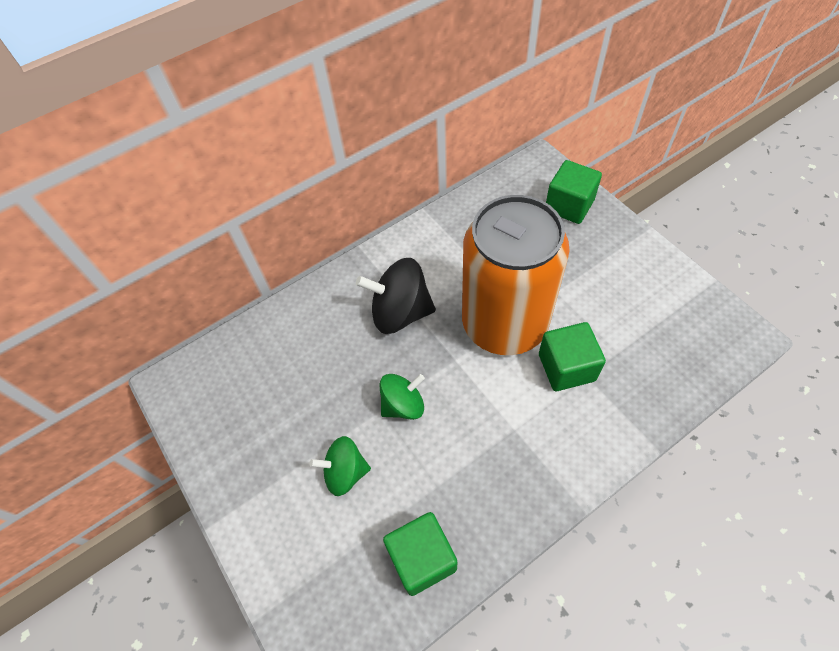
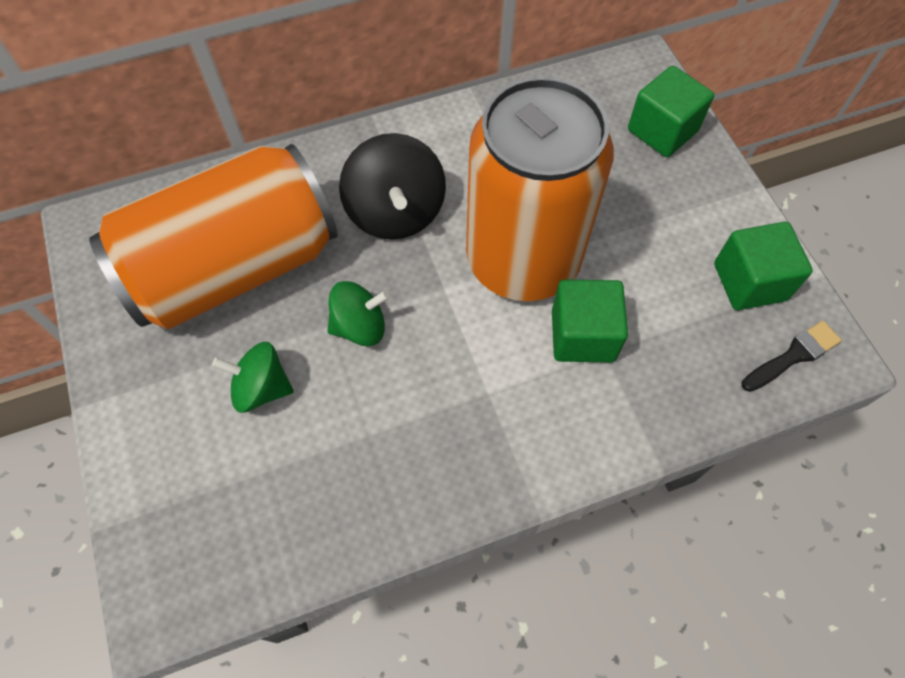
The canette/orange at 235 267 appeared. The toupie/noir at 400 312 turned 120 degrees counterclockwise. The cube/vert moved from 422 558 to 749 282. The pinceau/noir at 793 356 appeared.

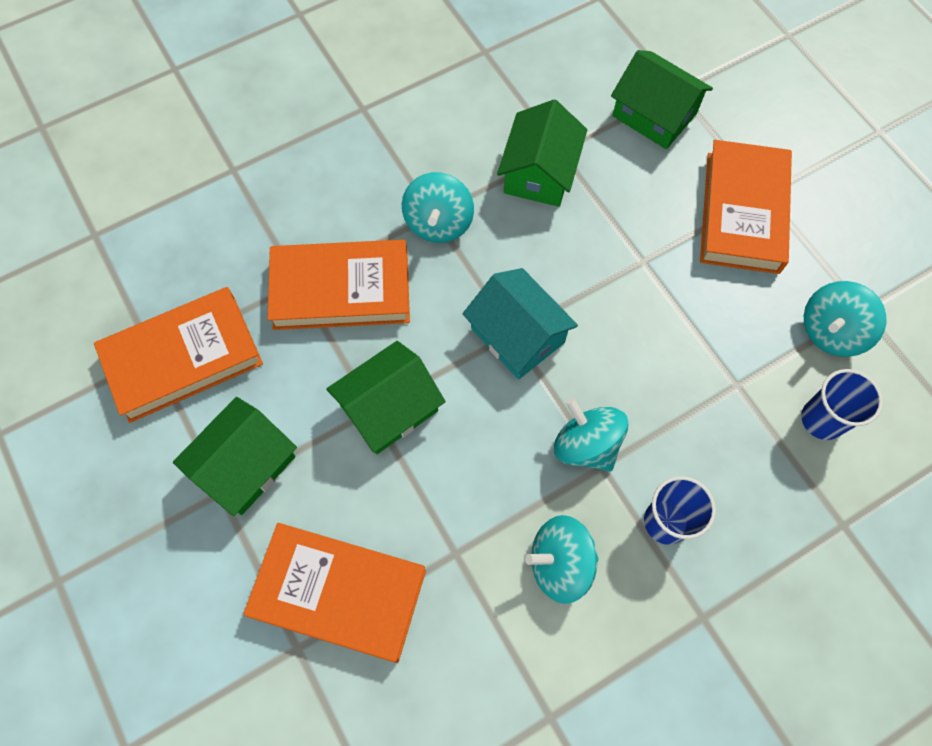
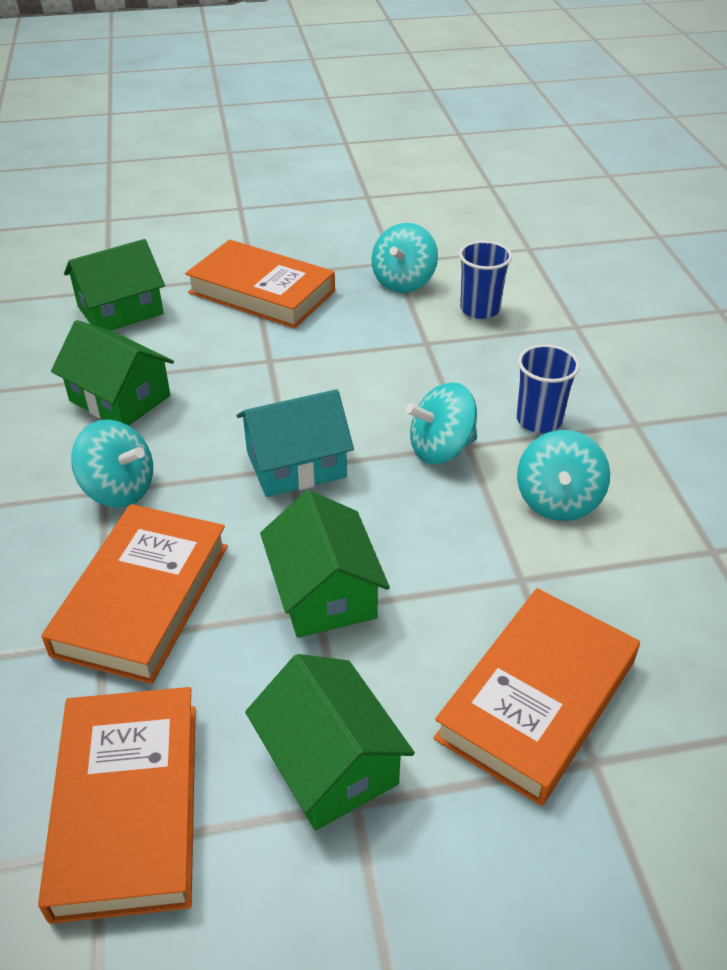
The toupie/turquoise at 831 331 turned 45 degrees clockwise.

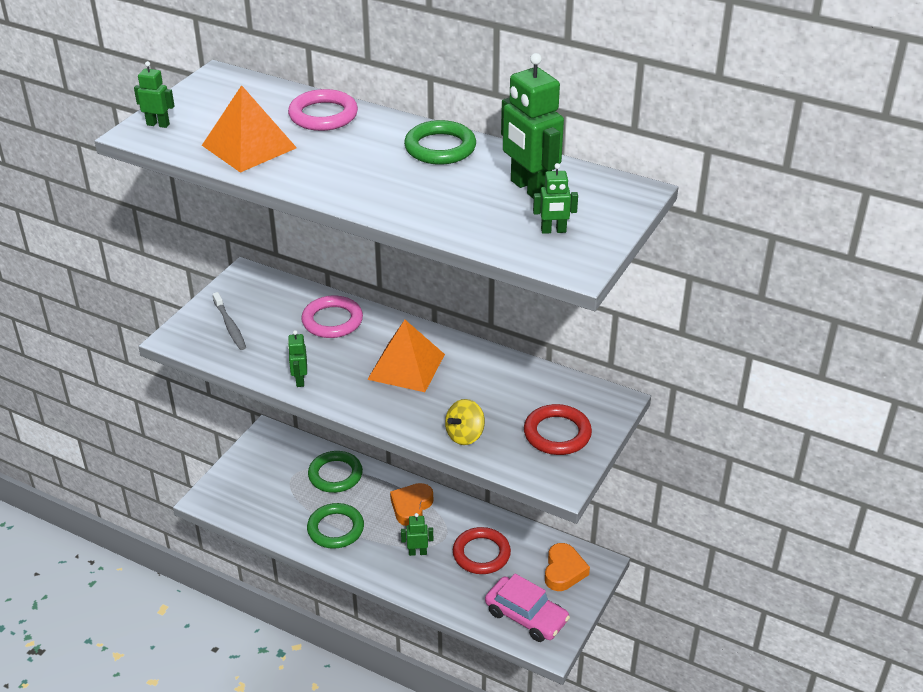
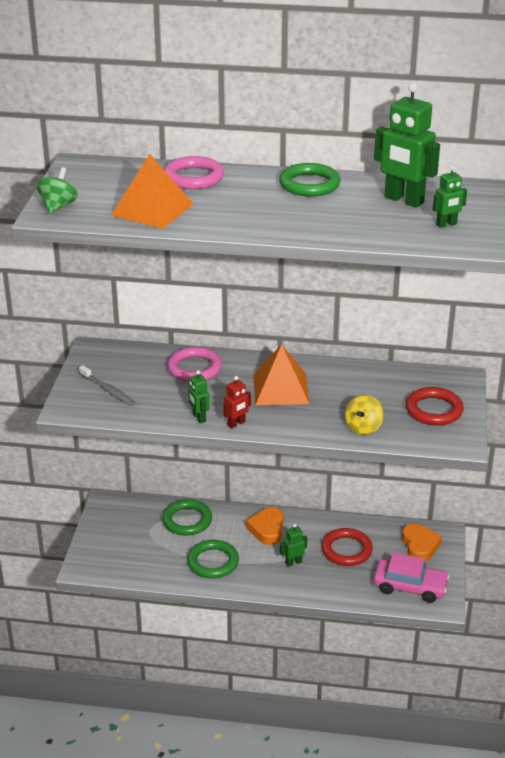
The robot/vert at 158 124 was replaced by the toupie/vert at 58 206. The robot/rouge at 236 424 appeared.

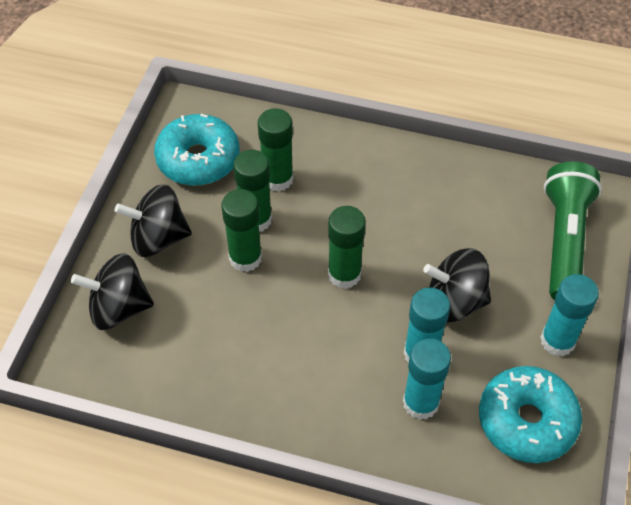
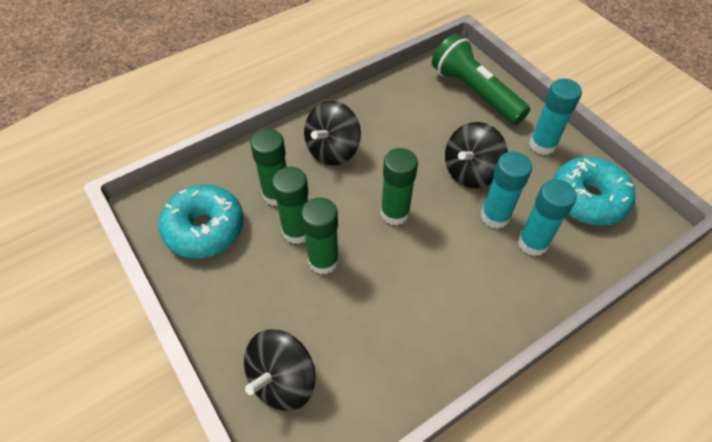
The toupie/noir moved from 158 238 to 333 150.

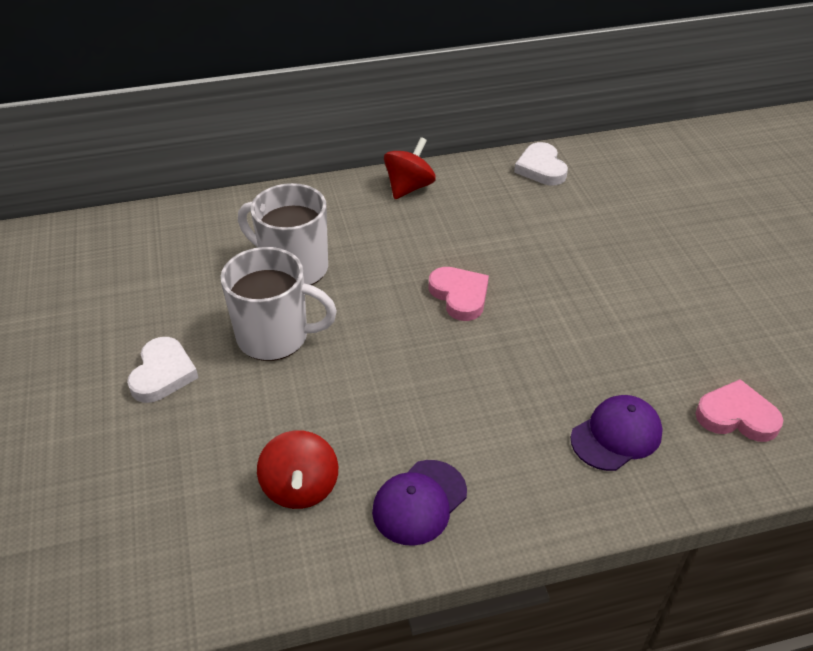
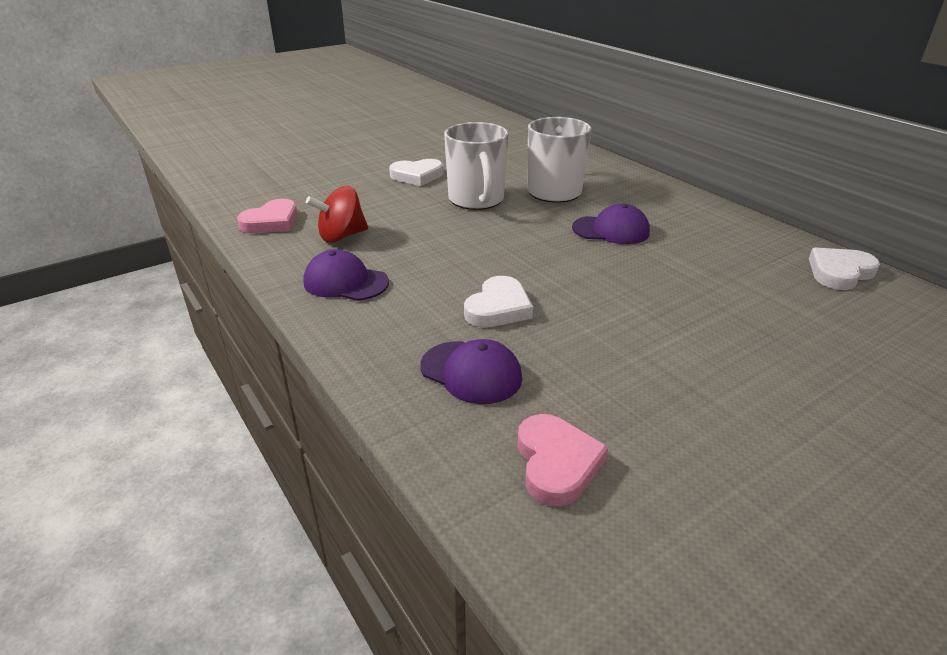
The cœur/rose moved from 460 296 to 271 222. The cœur/blanc at 498 308 appeared. The casquette/violet at 611 230 appeared. The toupie/rouge at 409 187 disappeared.

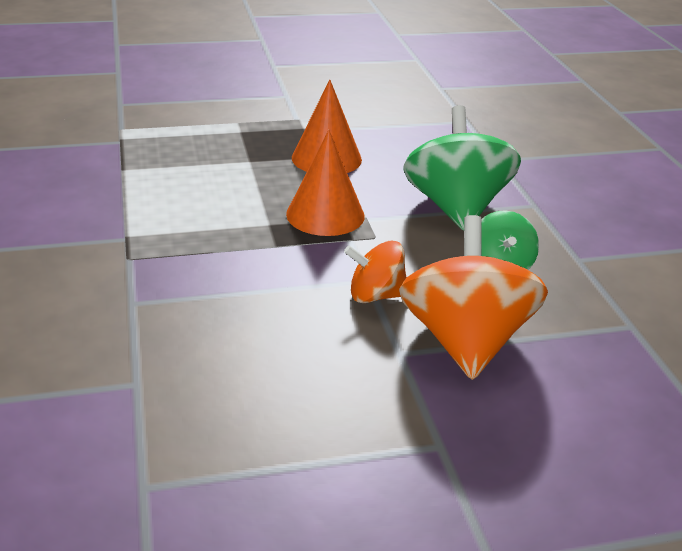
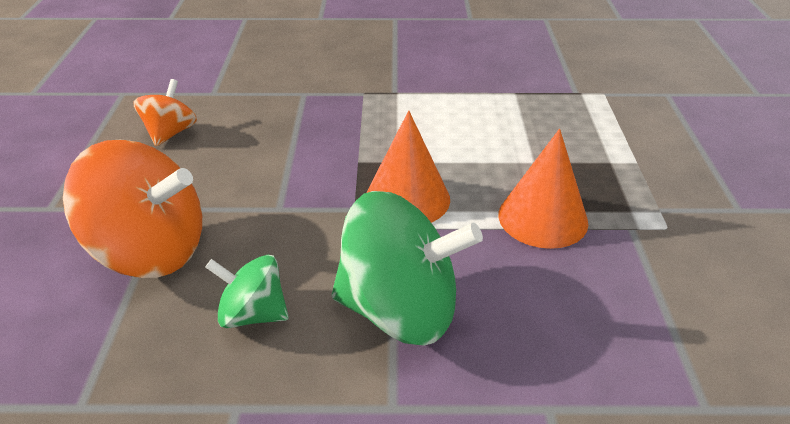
The toupie/orange moved from 375 295 to 170 133.

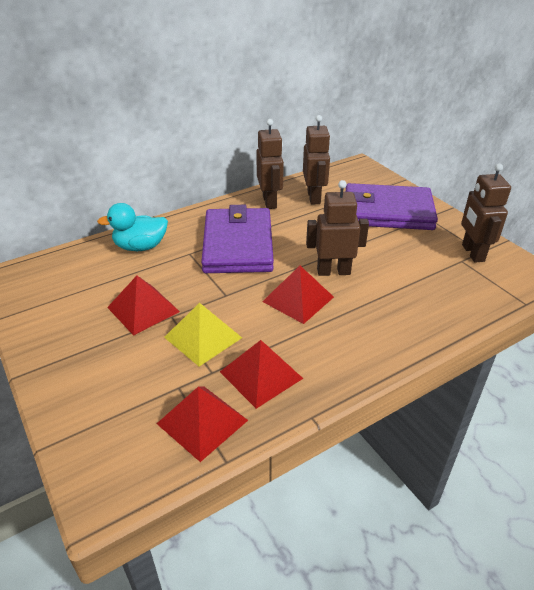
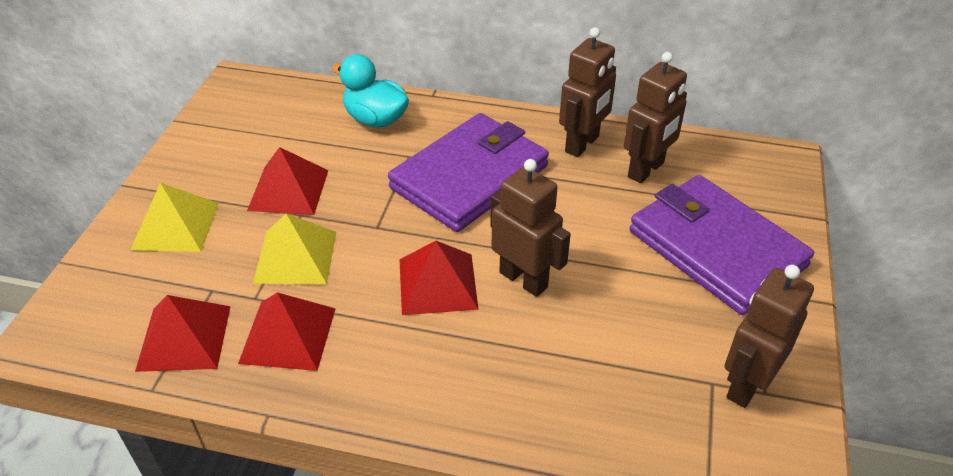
The pyramide/jaune at 175 226 appeared.

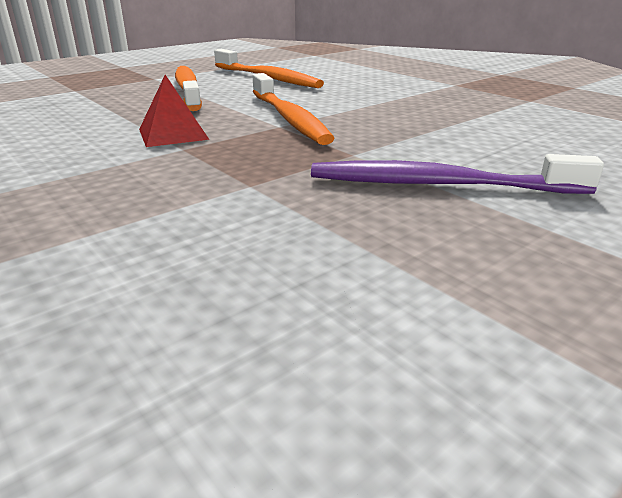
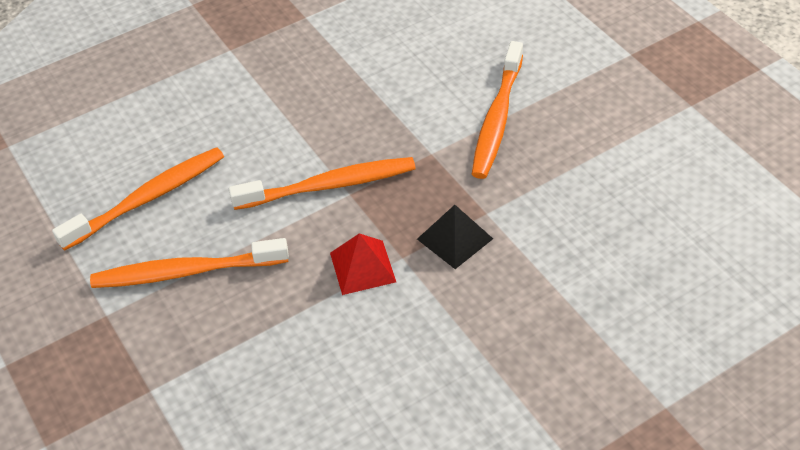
The pyramide/noir at 454 238 appeared. The brosse à dents/violet at 440 185 became the brosse à dents/orange at 497 118.

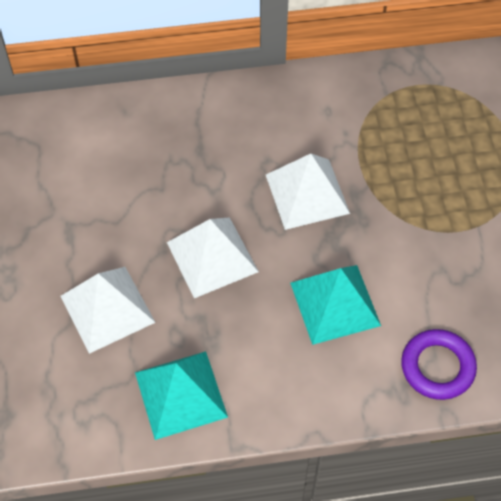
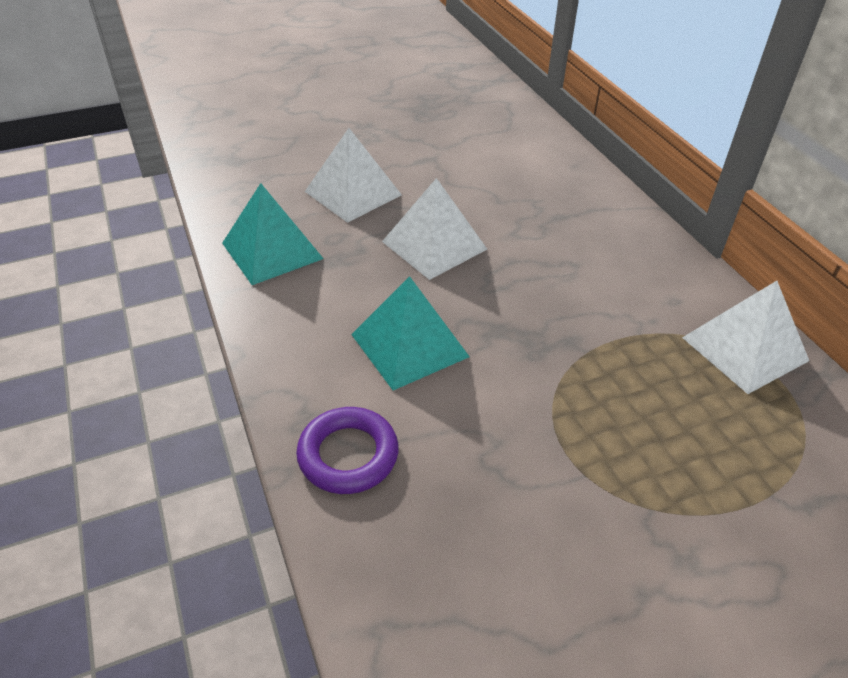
The pyramide/blanc moved from 307 193 to 745 349.

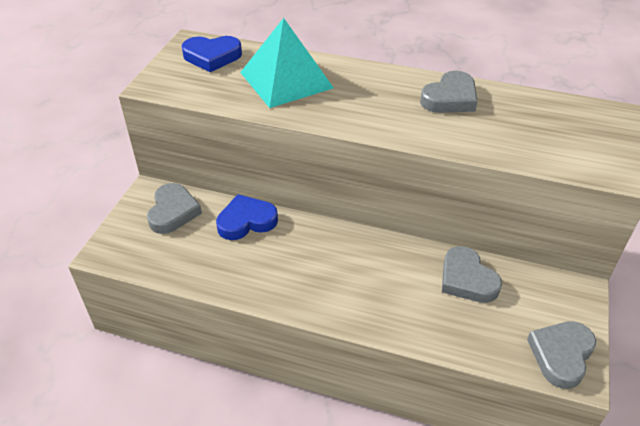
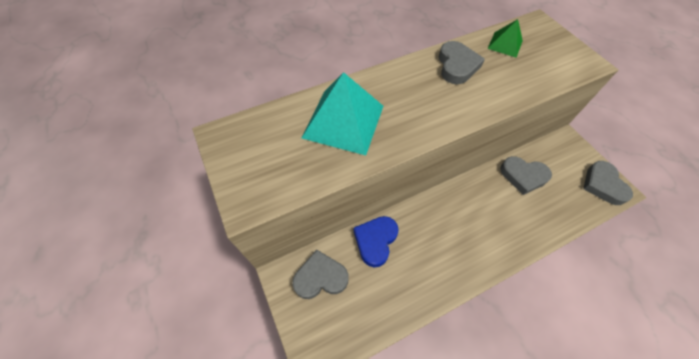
The cœur/gris at 173 212 turned 60 degrees counterclockwise. The pyramide/vert at 505 44 appeared. The cœur/bleu at 212 56 disappeared.

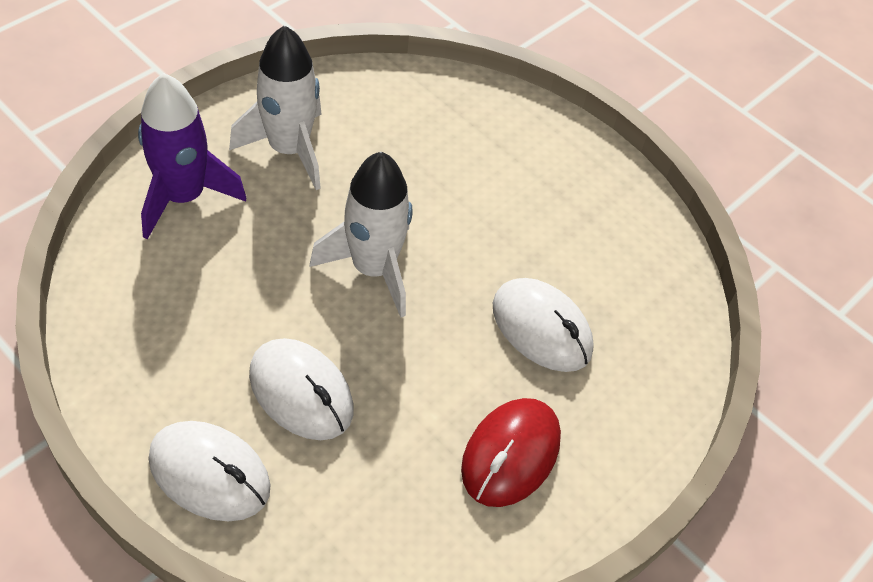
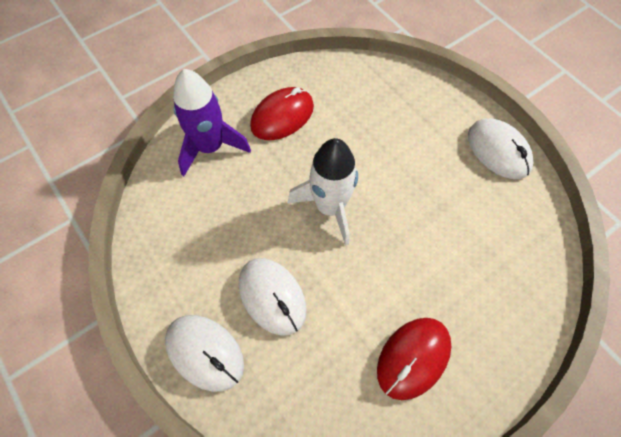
The fusée/blanc at 289 149 was replaced by the souris/rouge at 282 116. The souris/blanc moved from 541 328 to 498 151.

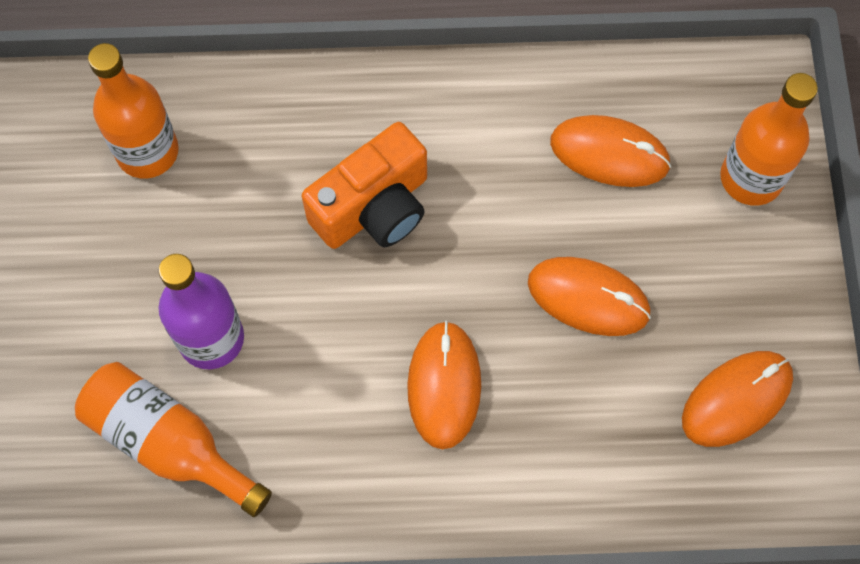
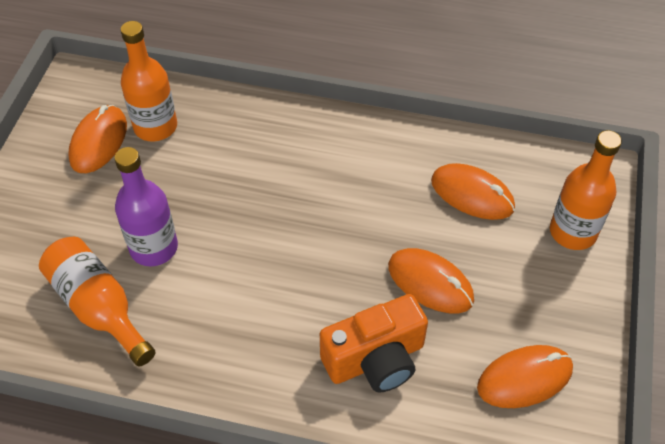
The souris/orange moved from 444 385 to 98 142. The appareil photo/orange moved from 374 208 to 375 359.

